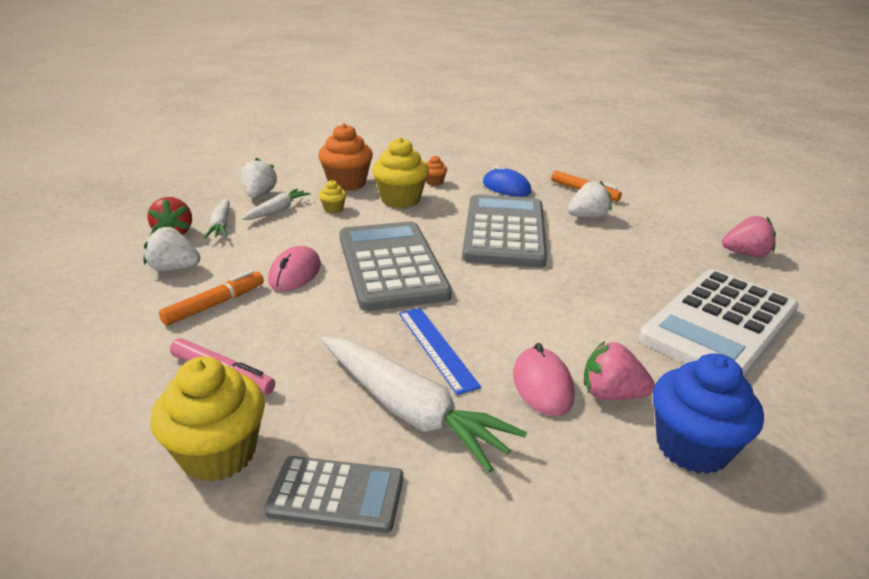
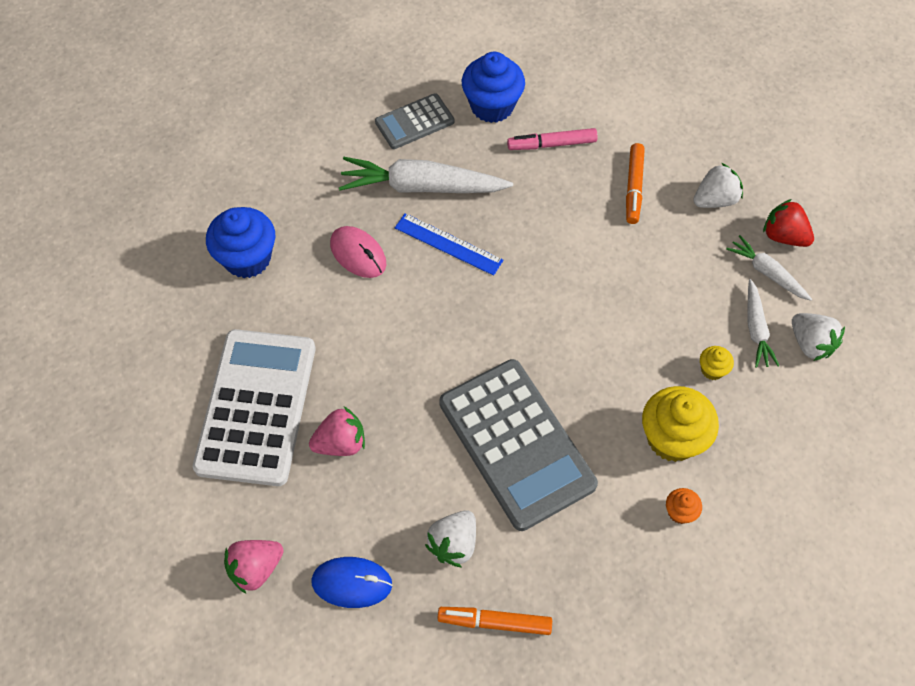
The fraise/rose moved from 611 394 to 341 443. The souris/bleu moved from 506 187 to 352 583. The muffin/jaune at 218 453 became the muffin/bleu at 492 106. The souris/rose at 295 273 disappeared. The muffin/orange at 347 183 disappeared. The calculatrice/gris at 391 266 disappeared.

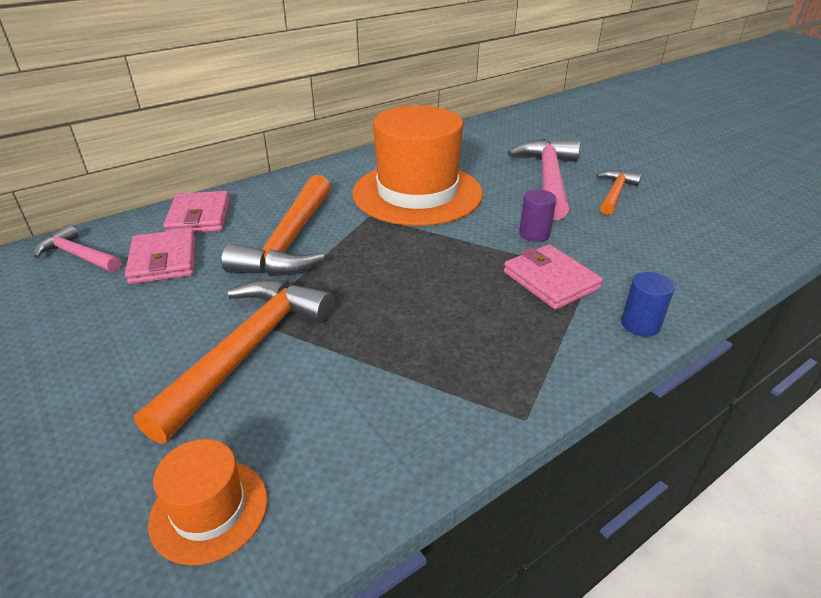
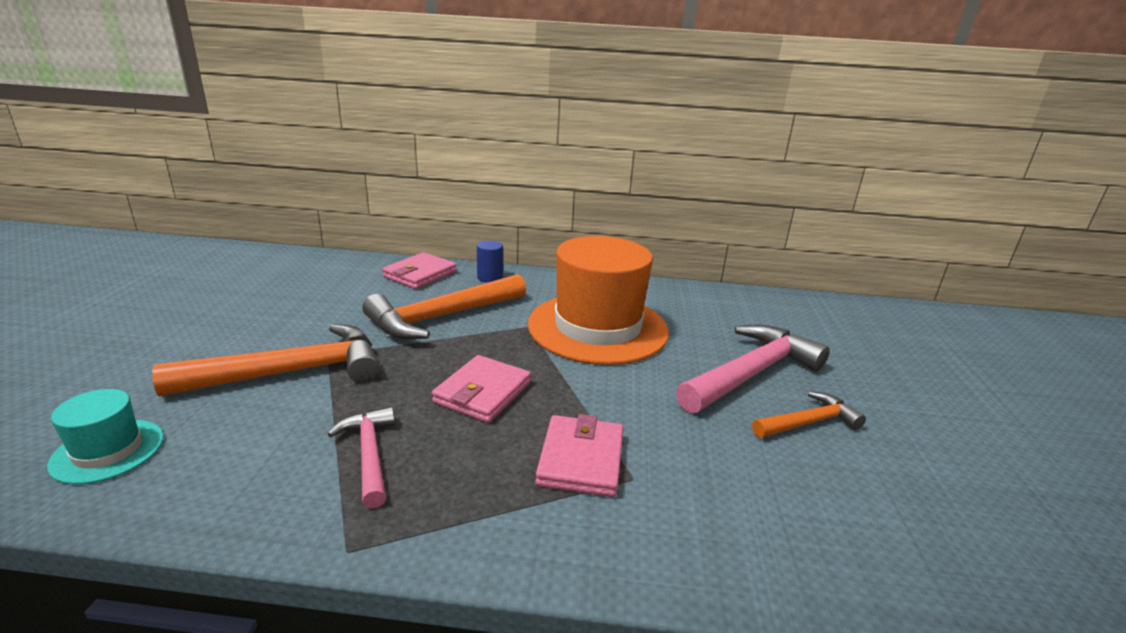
The chapeau/orange at 209 510 became the chapeau/turquoise at 108 451. The marteau/rose moved from 78 255 to 369 454. The portefeuille/rose moved from 163 260 to 482 393. The cylindre/bleu moved from 640 324 to 490 277. The cylindre/violet at 534 234 disappeared.

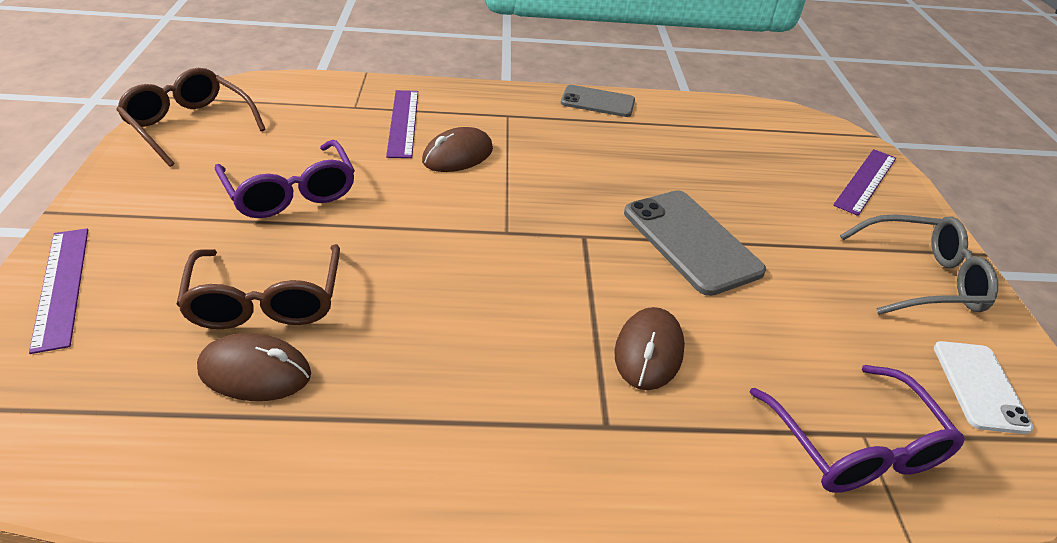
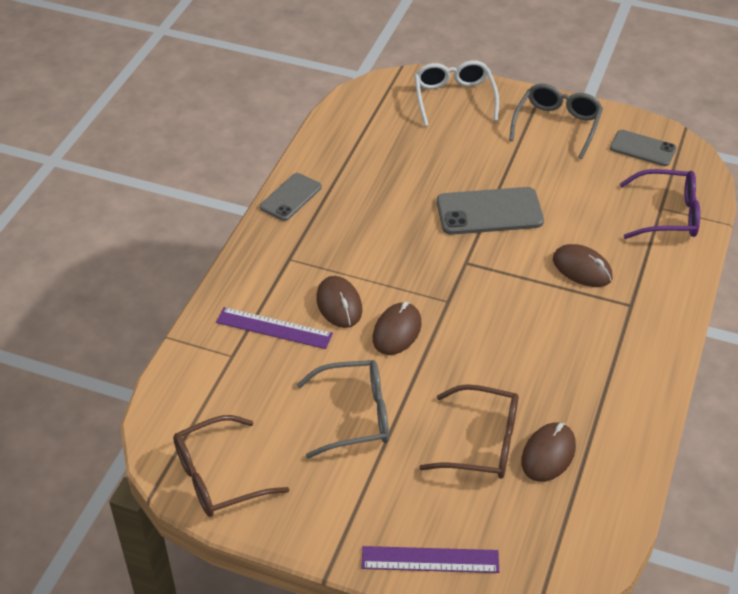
The lunettes/violet at 291 192 became the lunettes/gris at 354 416. The souris/marron at 397 331 appeared. The règle/violet at 866 181 was replaced by the lunettes/blanc at 454 99. The téléphone/blanc at 979 386 became the téléphone/gris at 642 148.

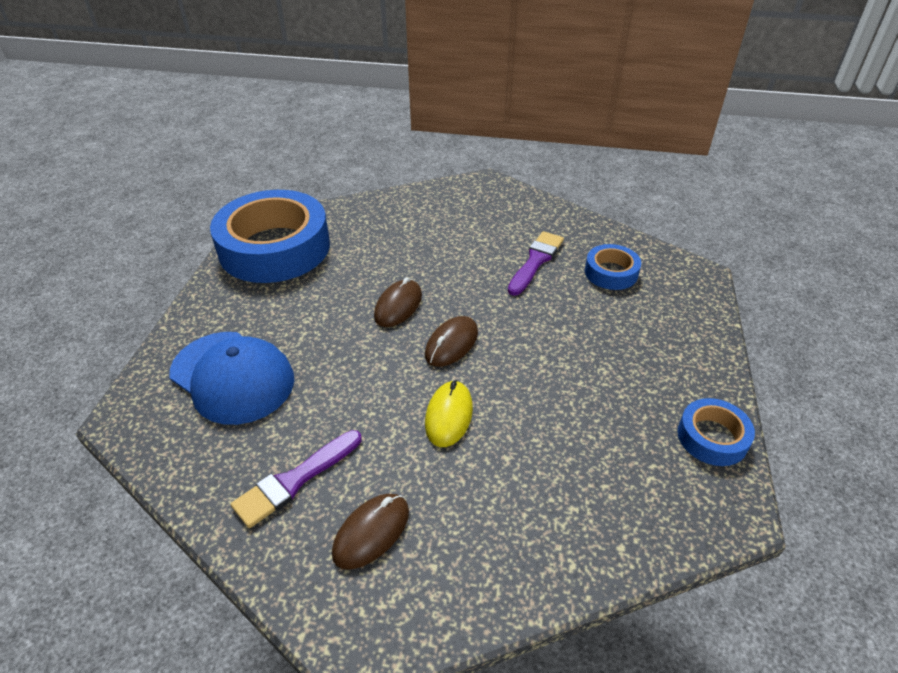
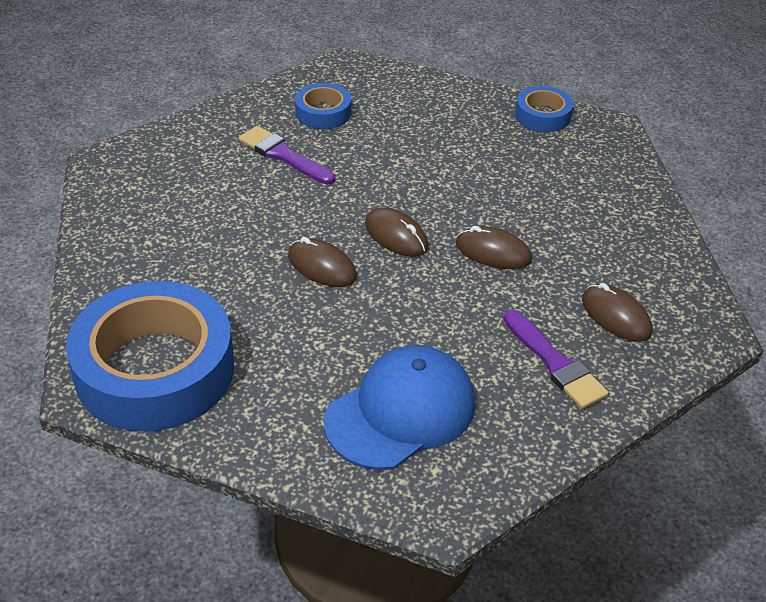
The souris/jaune at 449 416 became the souris/marron at 493 252.

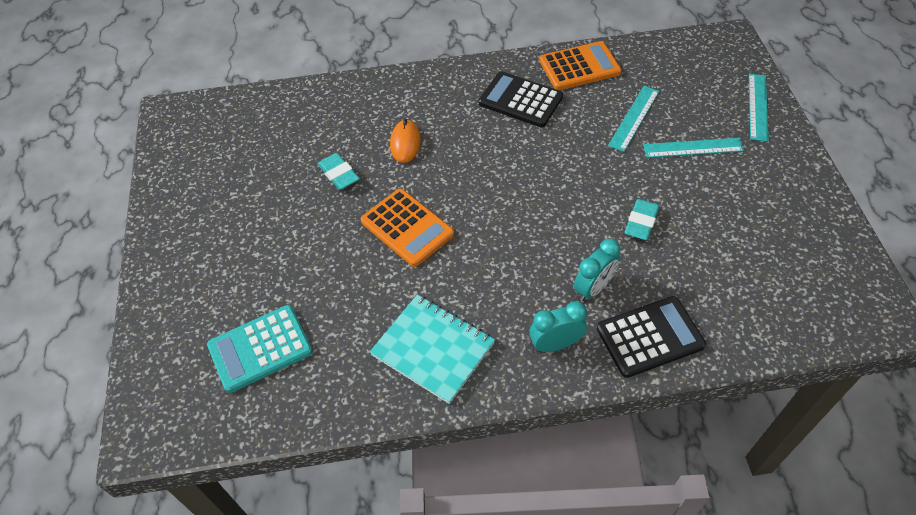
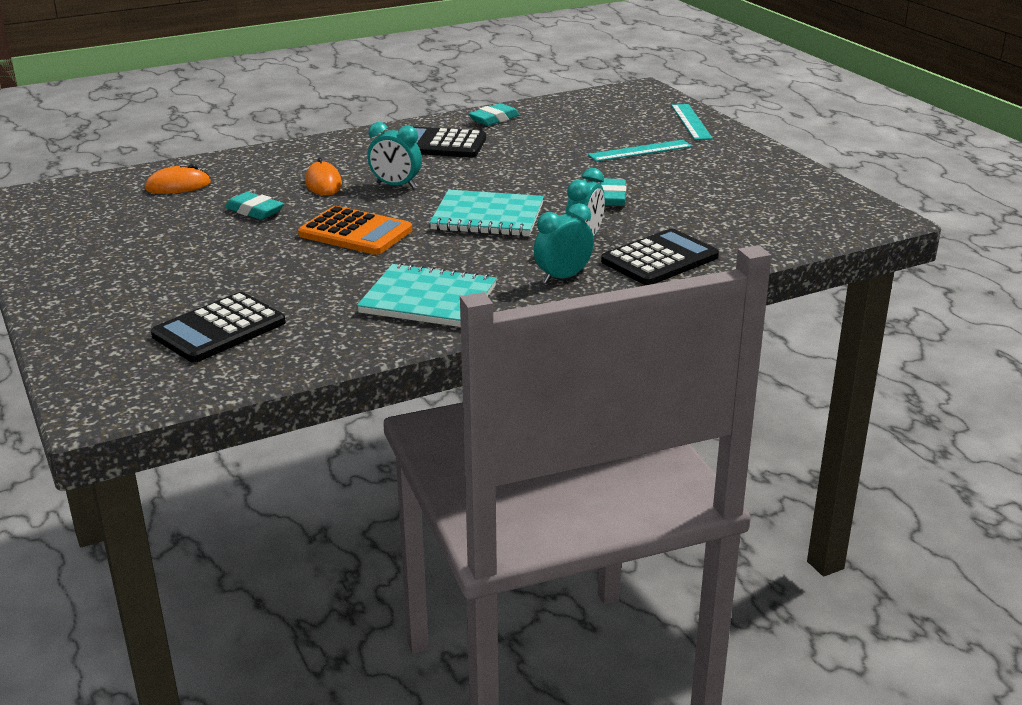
The souris/orange at 178 186 appeared. The calculatrice/turquoise at 260 349 became the calculatrice/noir at 219 329. The réveil/turquoise at 396 185 appeared. The carnet/turquoise at 487 217 appeared. The calculatrice/orange at 579 67 was replaced by the gomme/turquoise at 494 119. The règle/turquoise at 634 118 disappeared.

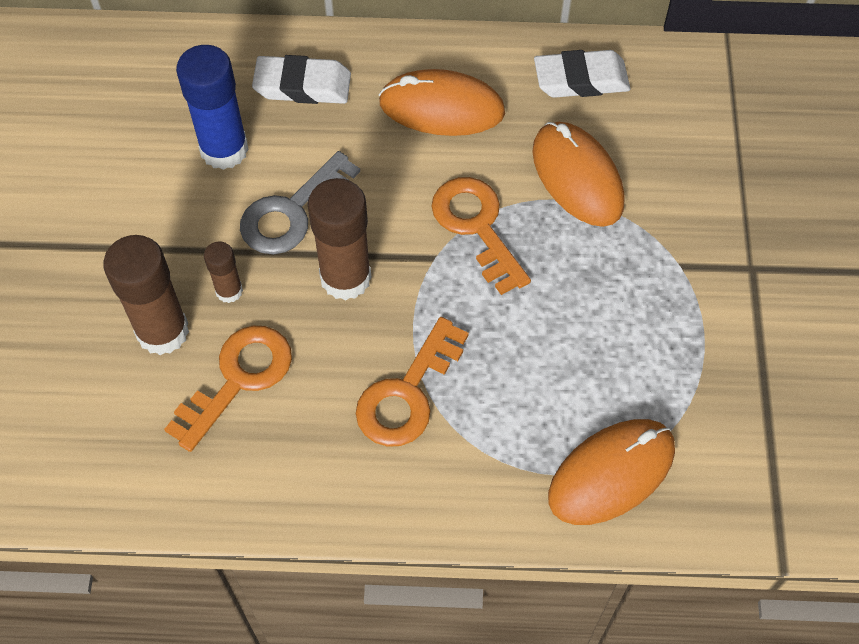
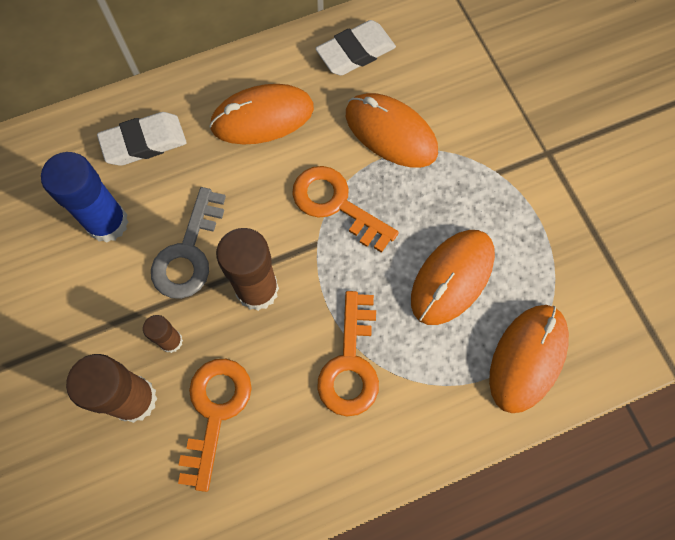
The souris/orange at 452 278 appeared.

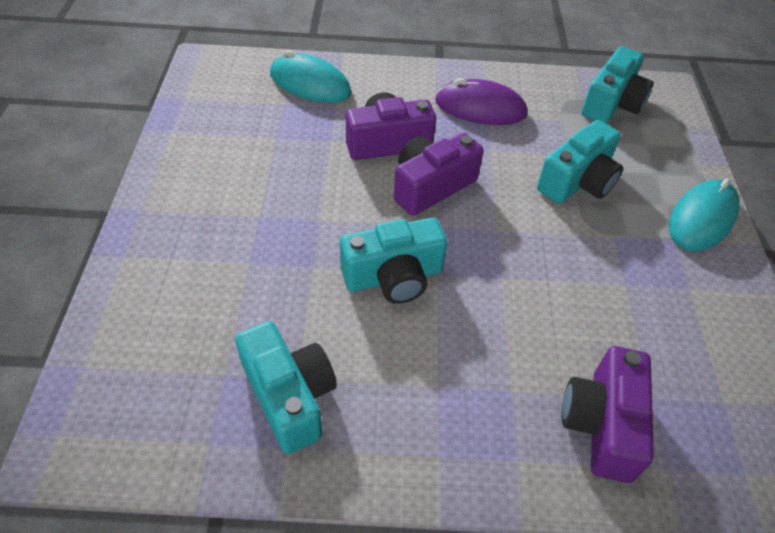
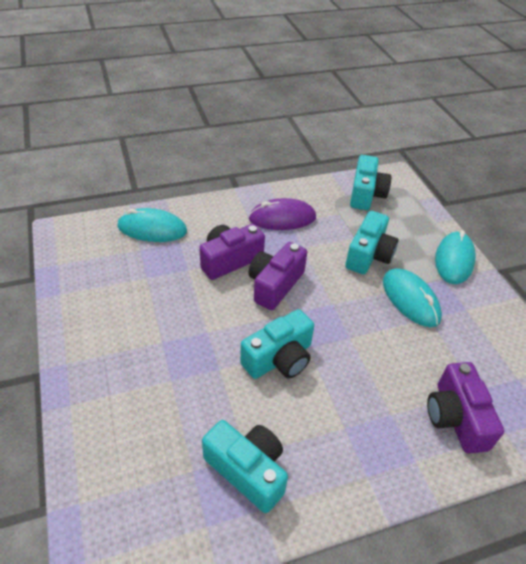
The souris/turquoise at 410 299 appeared.

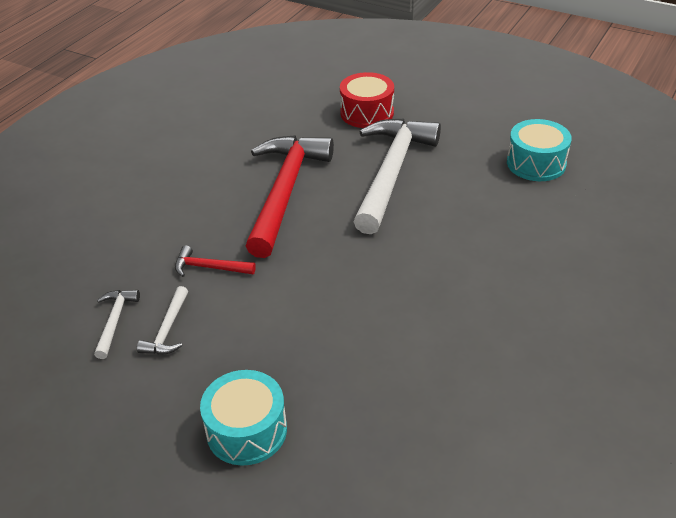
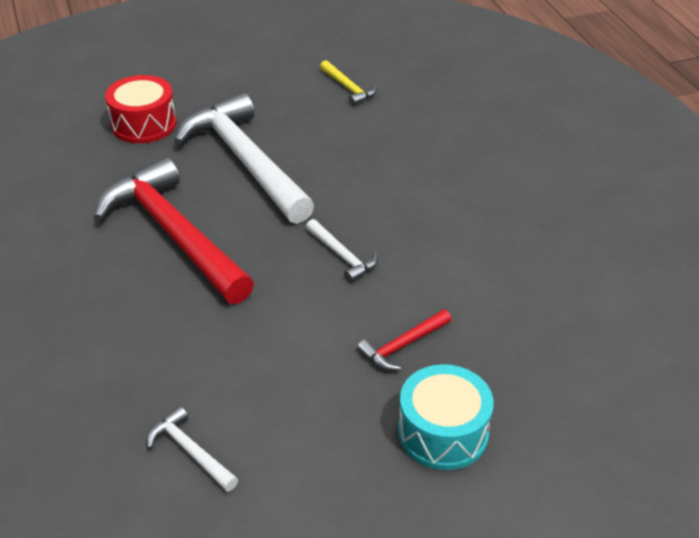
The marteau/blanc moved from 168 329 to 342 256. The tambour/turquoise at 536 163 was replaced by the marteau/jaune at 348 88. The marteau/rouge moved from 210 267 to 403 346.

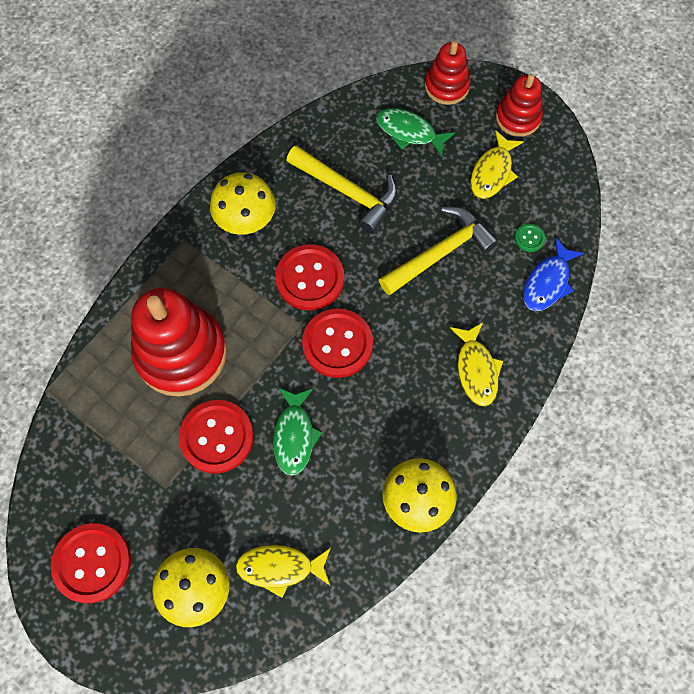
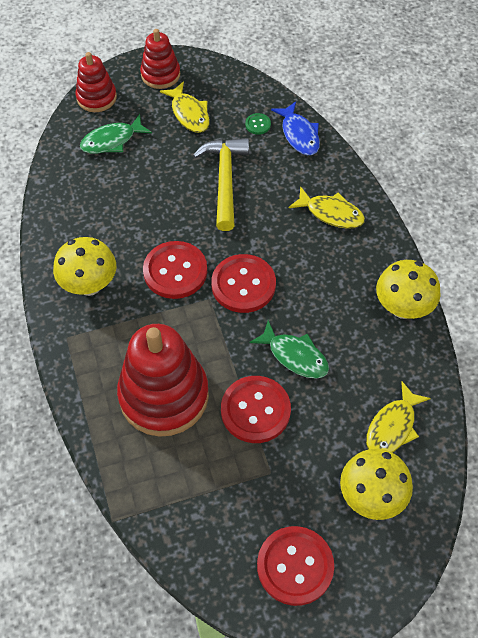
The marteau/jaune at 347 192 disappeared.

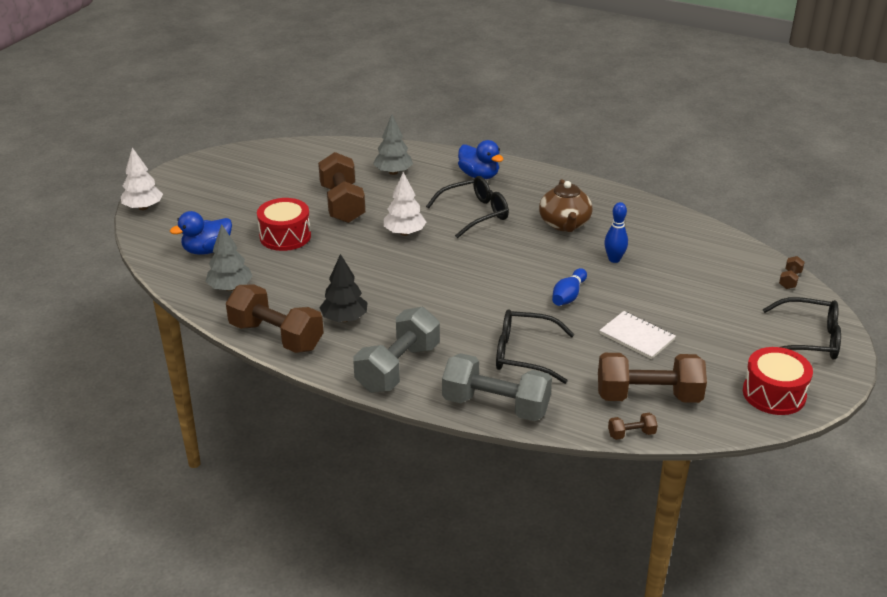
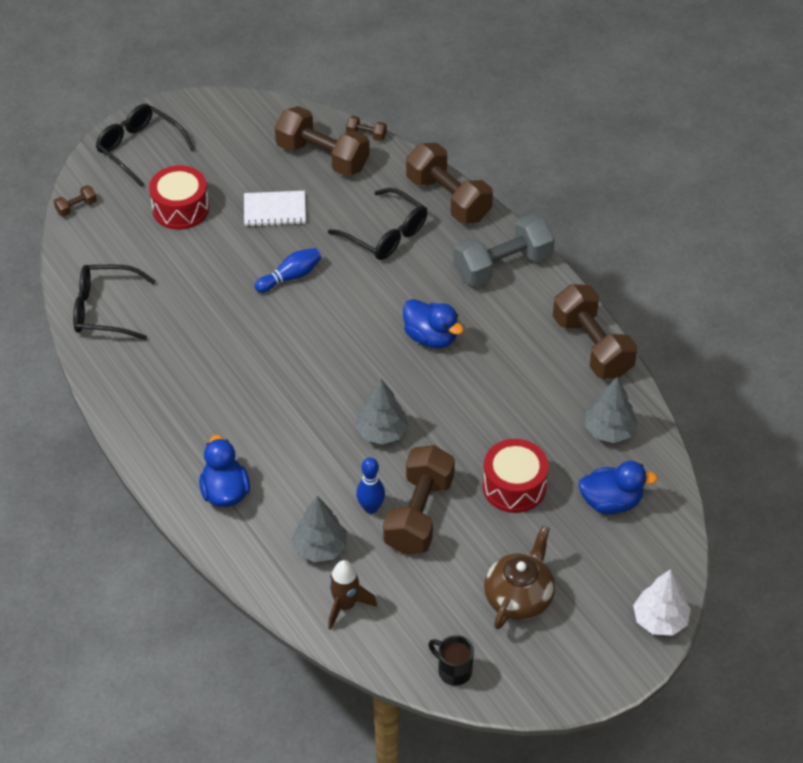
The lunettes/noir moved from 475 213 to 105 310. The tambour/rouge moved from 774 394 to 180 209. The carnet/blanc at 637 336 turned 75 degrees counterclockwise. The fusée/marron at 345 605 appeared. The arbre/blanc at 404 233 became the arbre/gris at 381 432. The quille/bleu moved from 614 259 to 371 508. The canard/bleu at 431 337 appeared. The haltère/gris at 496 405 became the haltère/marron at 448 198. The tasse/noir at 453 670 appeared. The théière/marron moved from 564 224 to 519 597. The arbre/noir at 344 318 disappeared.

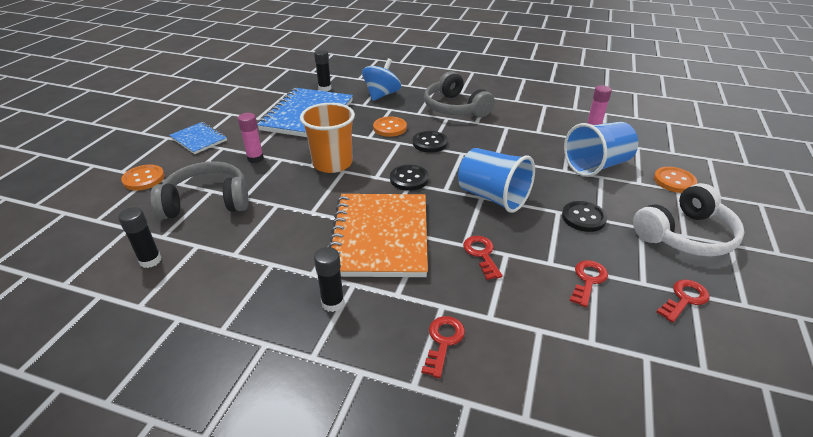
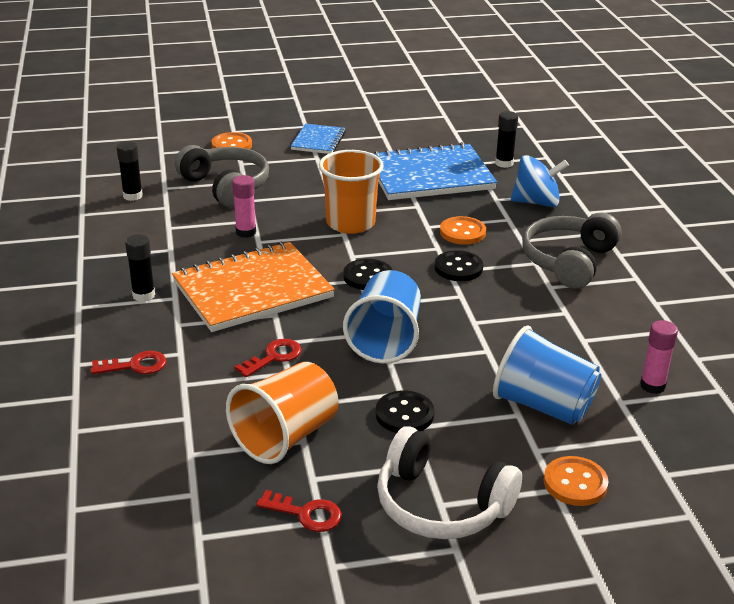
The clé/rouge at 588 280 was replaced by the gobelet/orange at 285 436. The bâton de colle/rose moved from 255 158 to 246 232.

